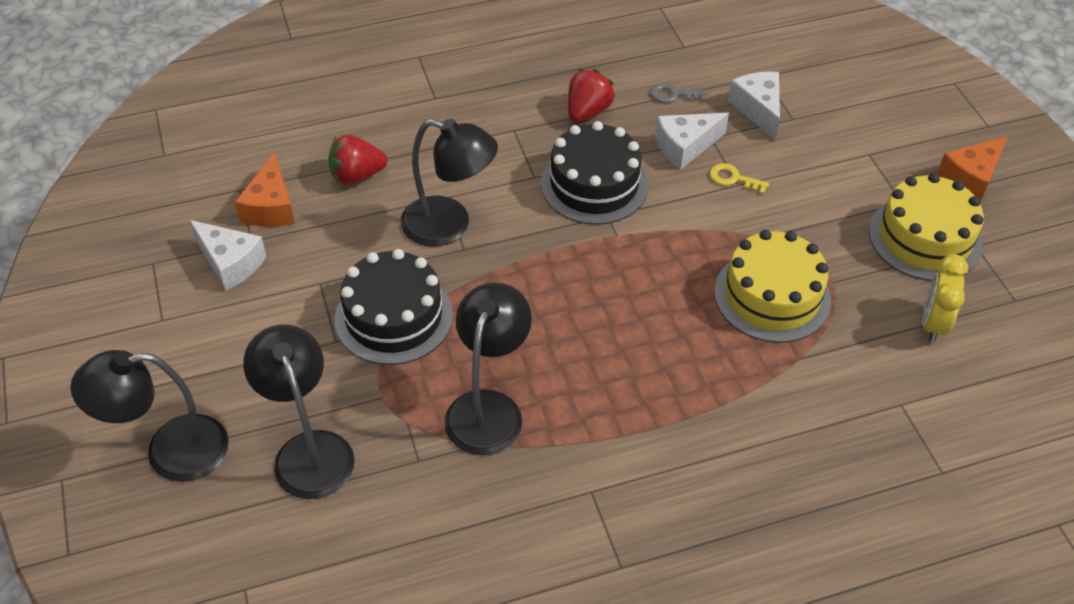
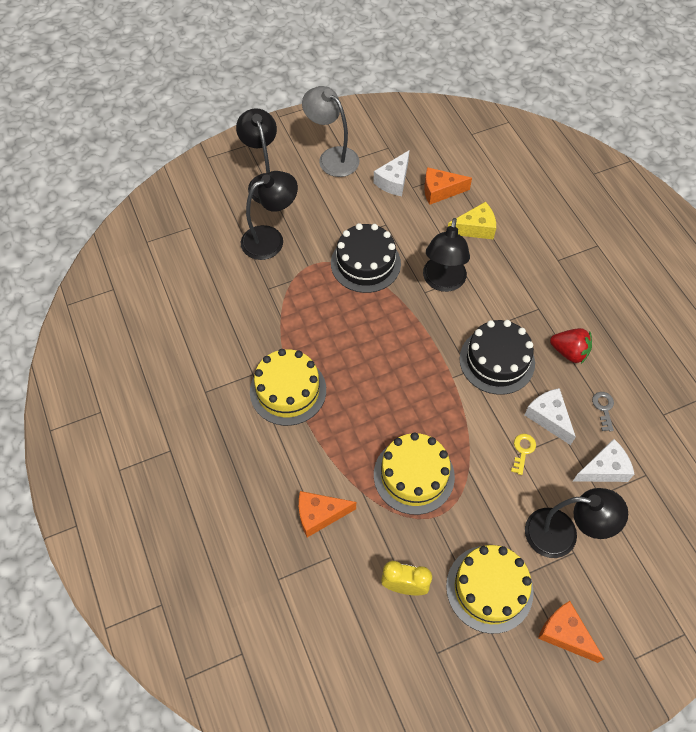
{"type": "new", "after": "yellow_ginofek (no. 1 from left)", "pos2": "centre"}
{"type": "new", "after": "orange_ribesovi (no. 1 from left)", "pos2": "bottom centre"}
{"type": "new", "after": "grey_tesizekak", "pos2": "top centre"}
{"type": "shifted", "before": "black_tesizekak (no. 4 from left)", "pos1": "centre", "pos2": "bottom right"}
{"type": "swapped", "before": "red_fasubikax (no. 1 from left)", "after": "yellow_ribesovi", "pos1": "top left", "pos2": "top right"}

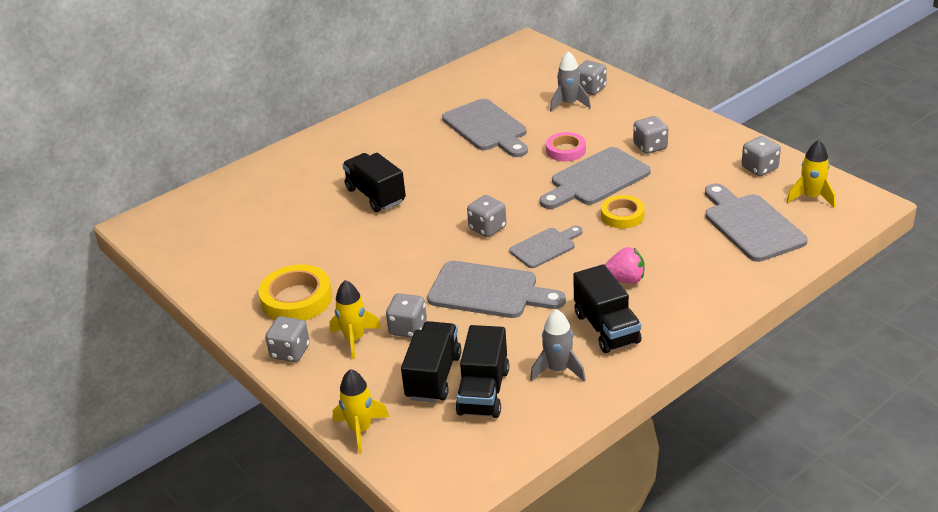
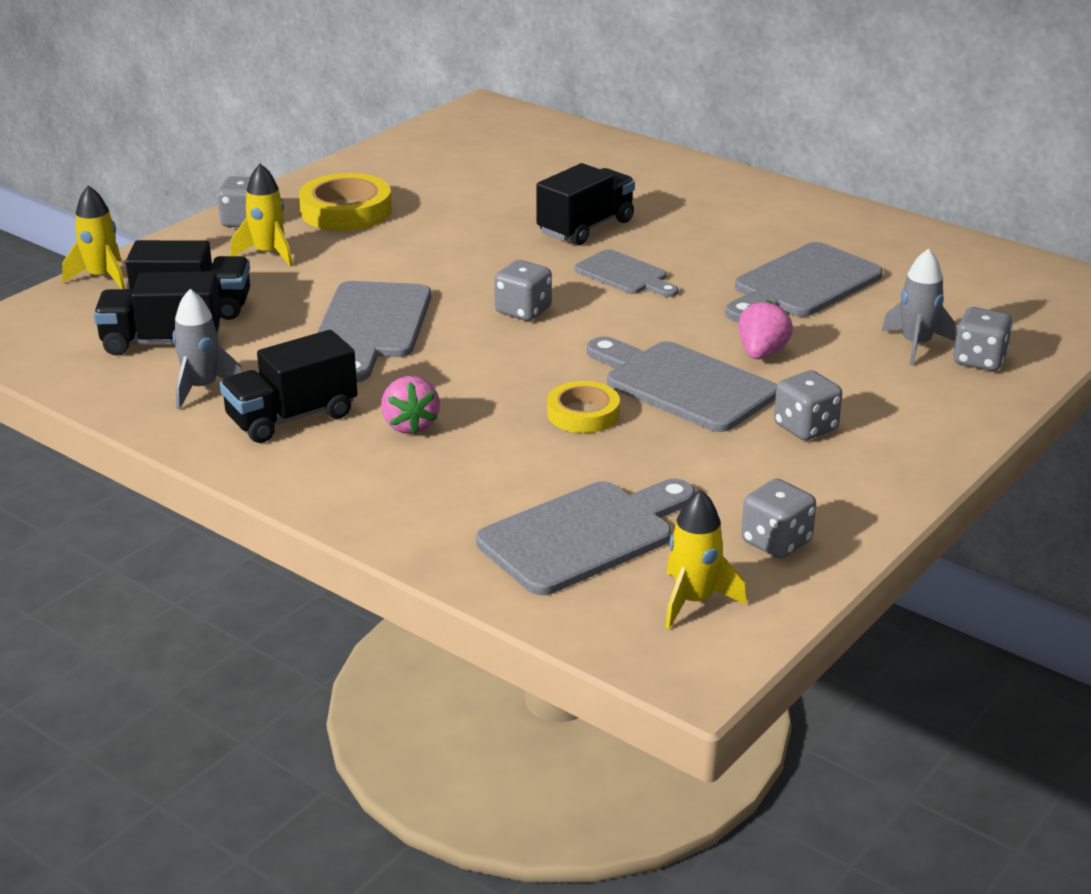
{"type": "gone", "before": "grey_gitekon (no. 2 from left)", "pos1": "centre"}
{"type": "shifted", "before": "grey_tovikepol (no. 3 from left)", "pos1": "centre", "pos2": "top centre"}
{"type": "swapped", "before": "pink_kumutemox", "after": "pink_fasubikax (no. 2 from left)", "pos1": "top centre", "pos2": "middle right"}

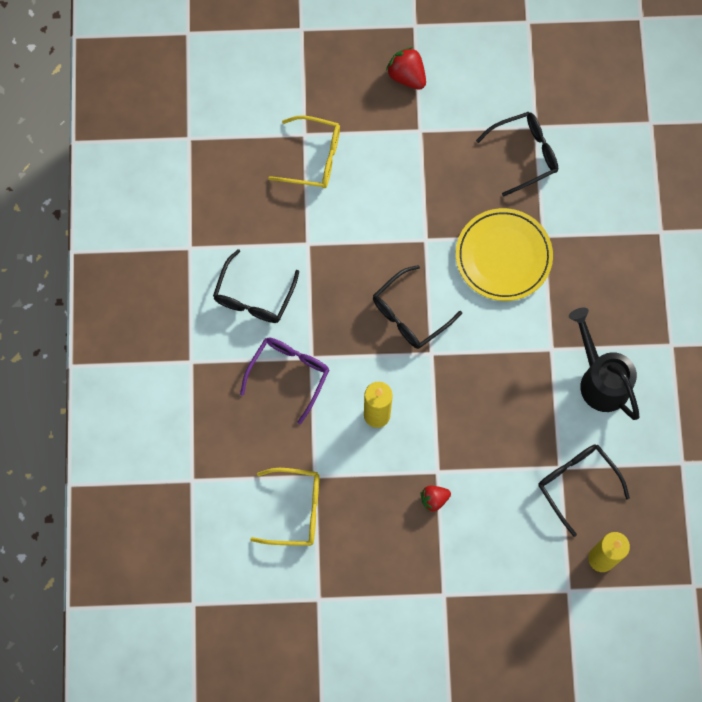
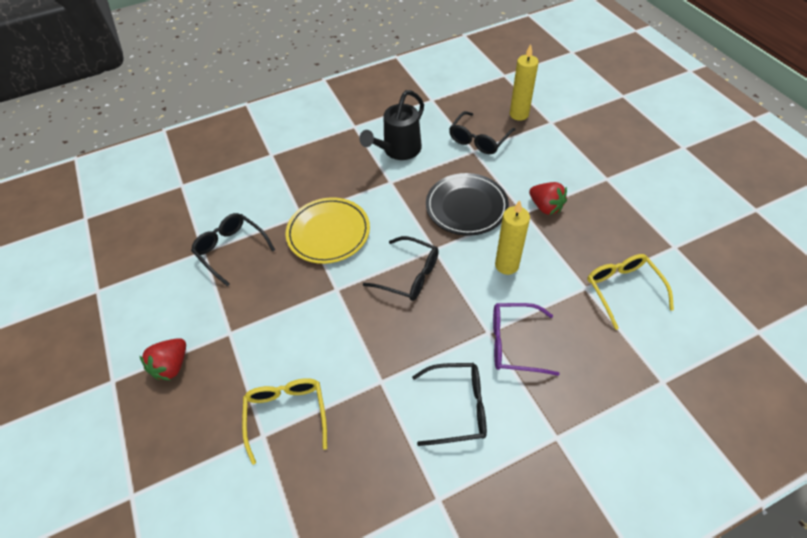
{"type": "new", "after": "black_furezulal", "pos2": "centre"}
{"type": "scaled", "before": "red_fasubikax (no. 2 from left)", "pos1": "bottom centre", "pos2": "middle right", "scale": 1.51}

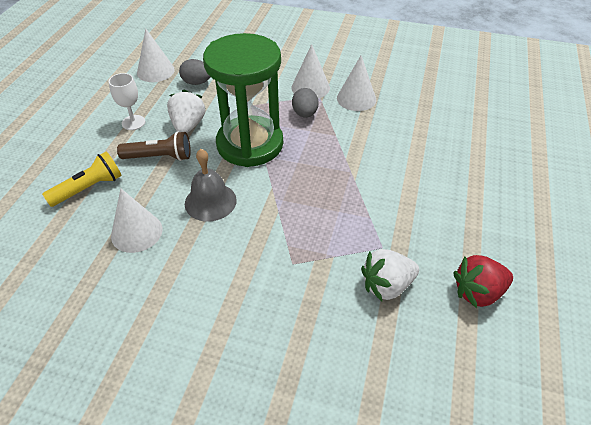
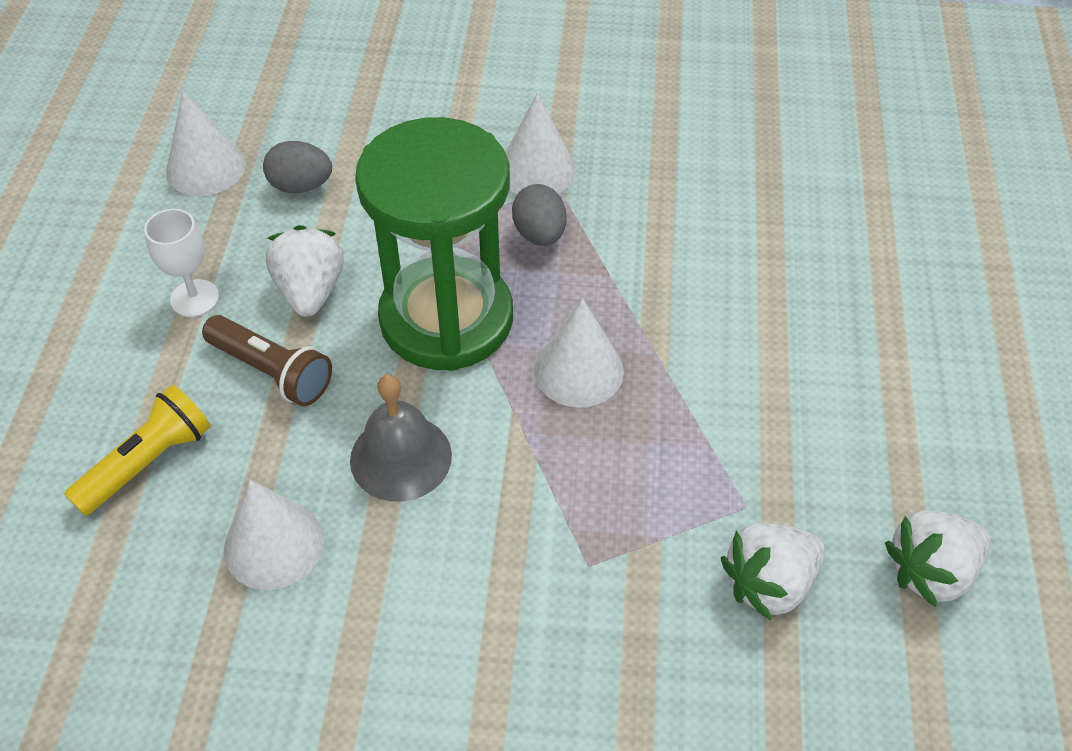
{"type": "shifted", "before": "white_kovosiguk (no. 4 from left)", "pos1": "top centre", "pos2": "centre"}
{"type": "repainted", "before": "red_fasubikax", "after": "white_fasubikax (no. 3 from left)", "pos1": "middle right", "pos2": "bottom right"}
{"type": "rotated", "before": "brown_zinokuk", "pos1": "middle left", "pos2": "middle left", "turn": 45}

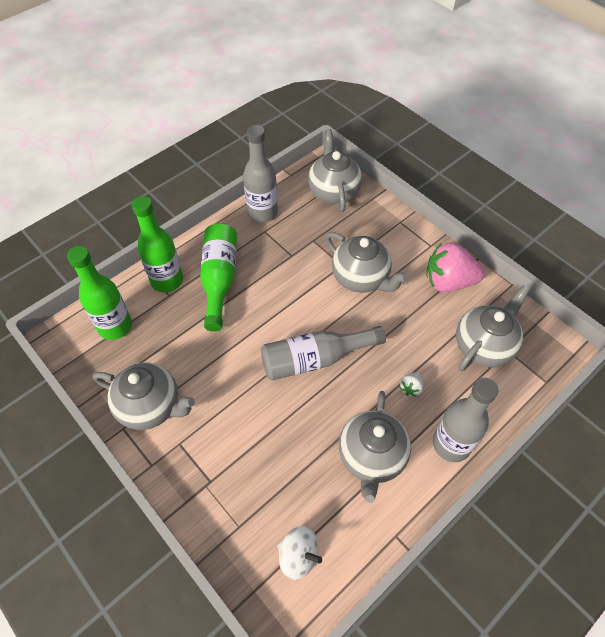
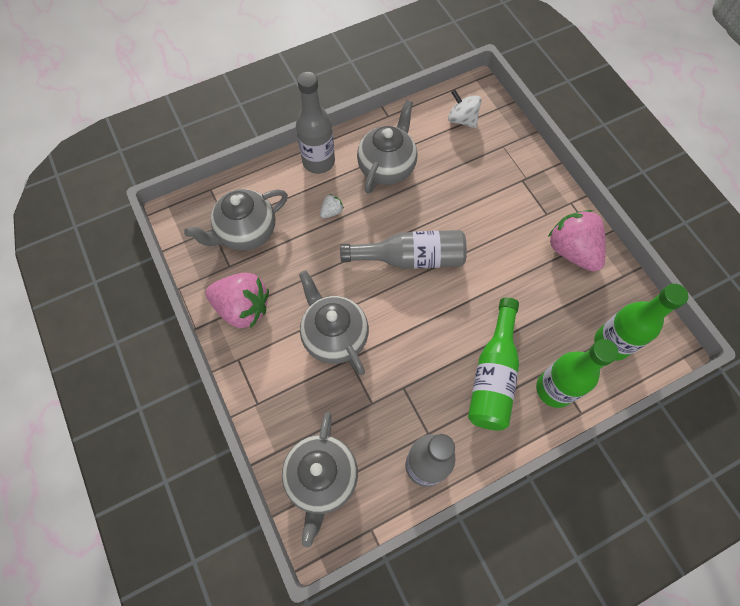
{"type": "swapped", "before": "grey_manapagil (no. 1 from left)", "after": "pink_fasubikax (no. 2 from left)", "pos1": "middle left", "pos2": "middle right"}

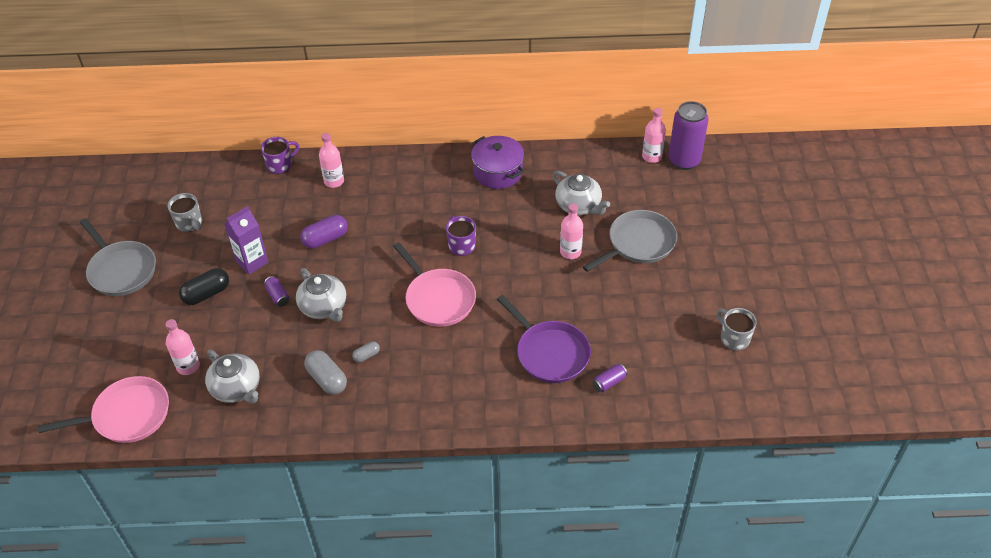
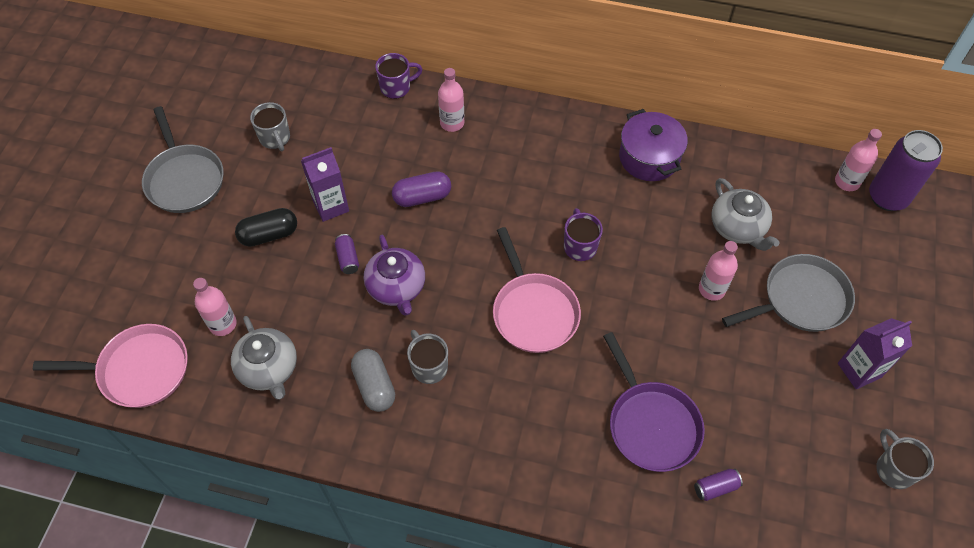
{"type": "new", "after": "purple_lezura (no. 2 from left)", "pos2": "middle right"}
{"type": "swapped", "before": "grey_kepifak (no. 2 from left)", "after": "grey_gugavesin (no. 2 from left)", "pos1": "centre", "pos2": "centre"}
{"type": "repainted", "before": "grey_manapagil (no. 2 from left)", "after": "purple_manapagil", "pos1": "middle left", "pos2": "centre"}

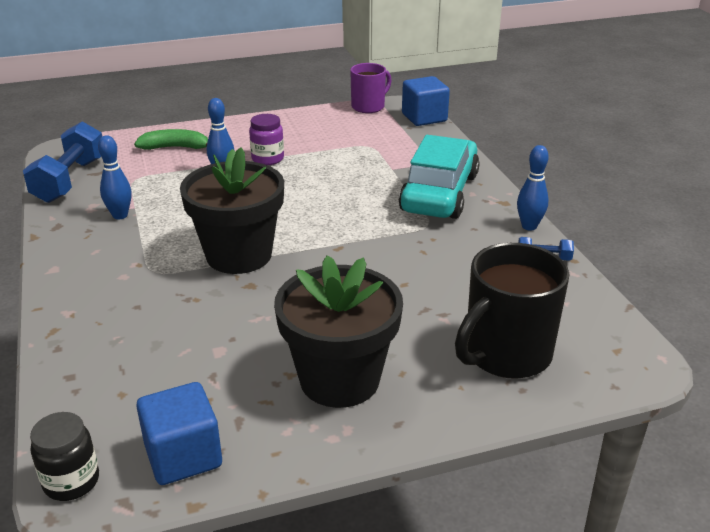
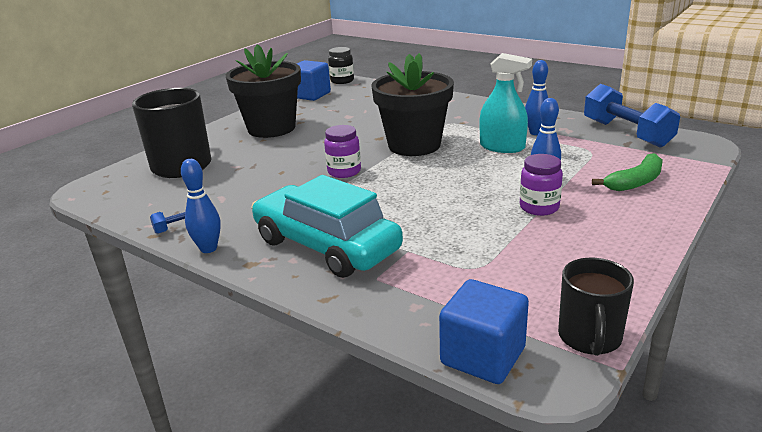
{"type": "new", "after": "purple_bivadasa (no. 1 from left)", "pos2": "centre"}
{"type": "new", "after": "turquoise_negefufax", "pos2": "top centre"}
{"type": "repainted", "before": "purple_gugavesin", "after": "black_gugavesin (no. 2 from left)", "pos1": "top centre", "pos2": "bottom right"}
{"type": "rotated", "before": "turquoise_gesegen", "pos1": "top centre", "pos2": "centre", "turn": 150}

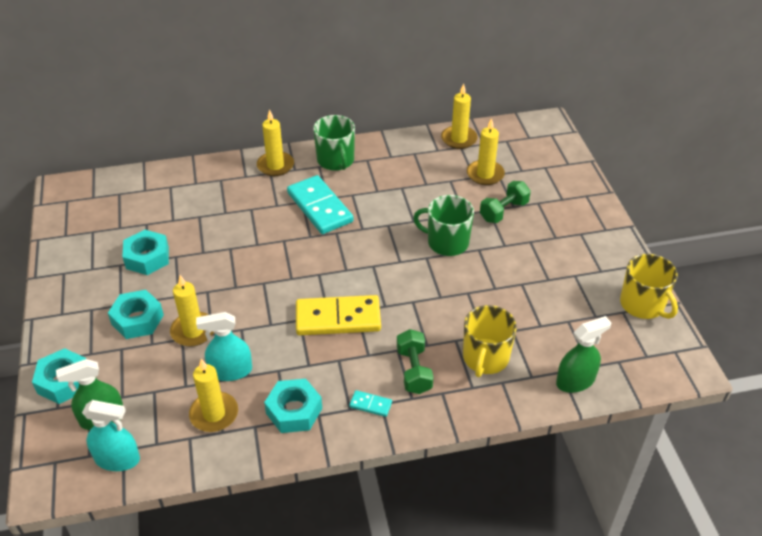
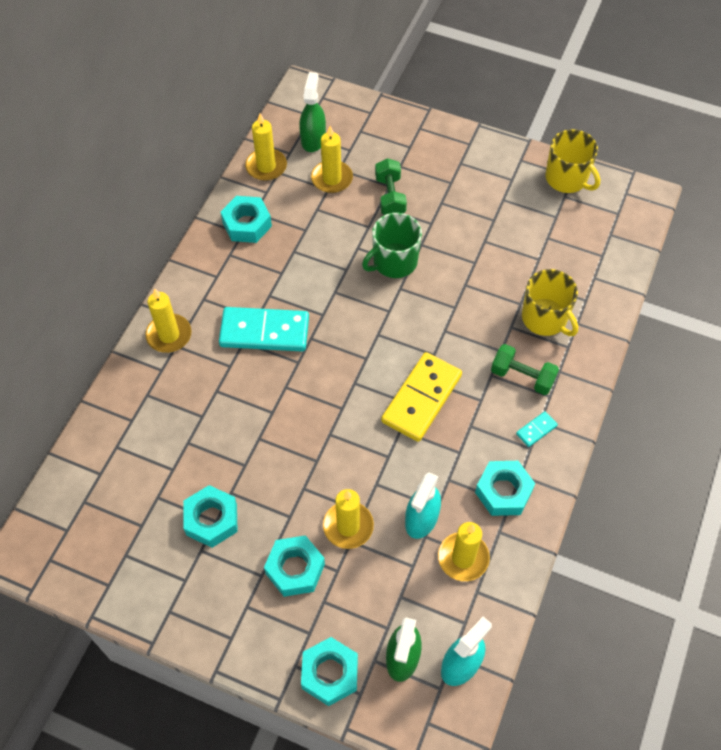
{"type": "gone", "before": "green_gugavesin (no. 1 from left)", "pos1": "top centre"}
{"type": "new", "after": "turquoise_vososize (no. 2 from left)", "pos2": "top centre"}
{"type": "shifted", "before": "green_negefufax (no. 2 from left in the first image)", "after": "green_negefufax (no. 1 from left)", "pos1": "middle right", "pos2": "top centre"}
{"type": "rotated", "before": "yellow_gugavesin (no. 2 from left)", "pos1": "middle right", "pos2": "top right", "turn": 45}

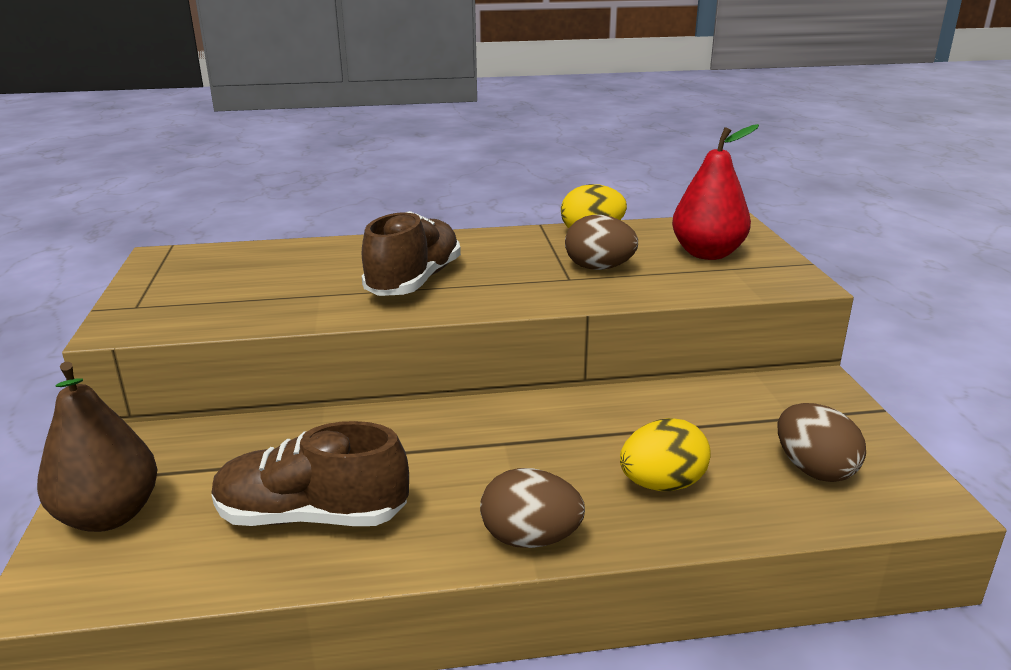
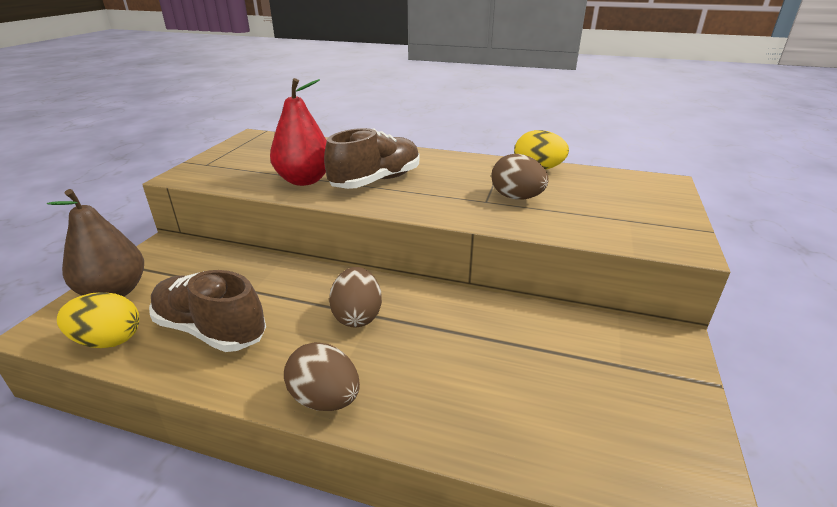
{"type": "shifted", "before": "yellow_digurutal (no. 2 from left in the first image)", "after": "yellow_digurutal (no. 1 from left)", "pos1": "bottom centre", "pos2": "middle left"}
{"type": "shifted", "before": "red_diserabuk", "pos1": "top right", "pos2": "top centre"}
{"type": "shifted", "before": "brown_digurutal (no. 3 from left in the first image)", "after": "brown_digurutal (no. 2 from left)", "pos1": "middle right", "pos2": "centre"}

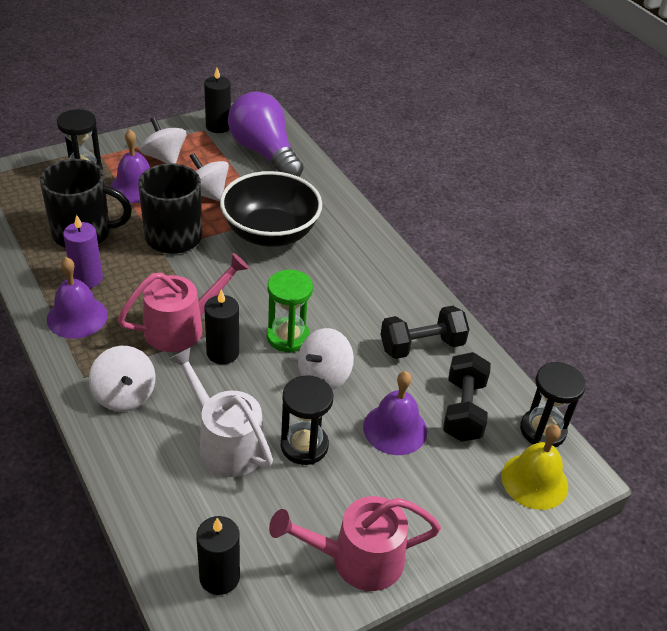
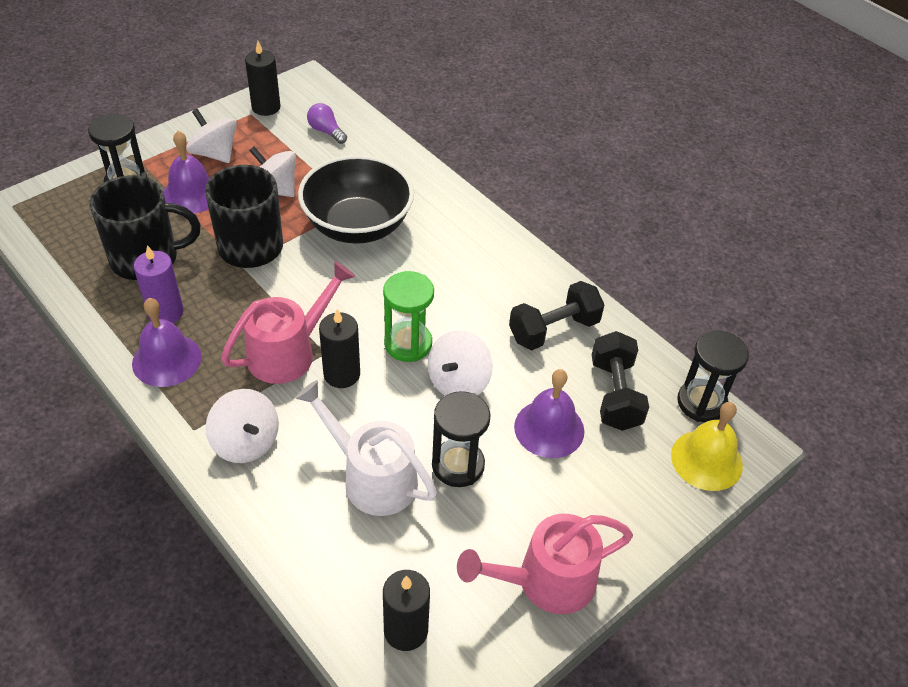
{"type": "scaled", "before": "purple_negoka", "pos1": "top centre", "pos2": "top centre", "scale": 0.42}

